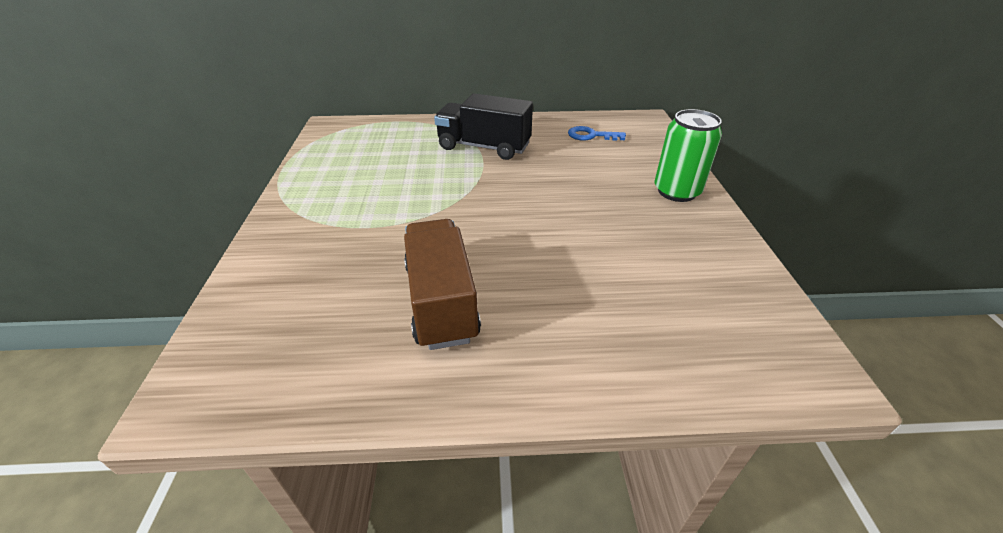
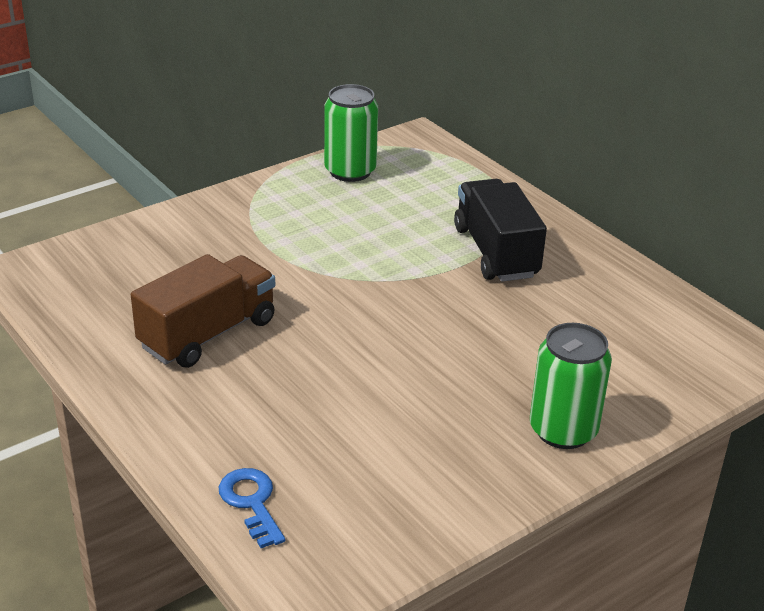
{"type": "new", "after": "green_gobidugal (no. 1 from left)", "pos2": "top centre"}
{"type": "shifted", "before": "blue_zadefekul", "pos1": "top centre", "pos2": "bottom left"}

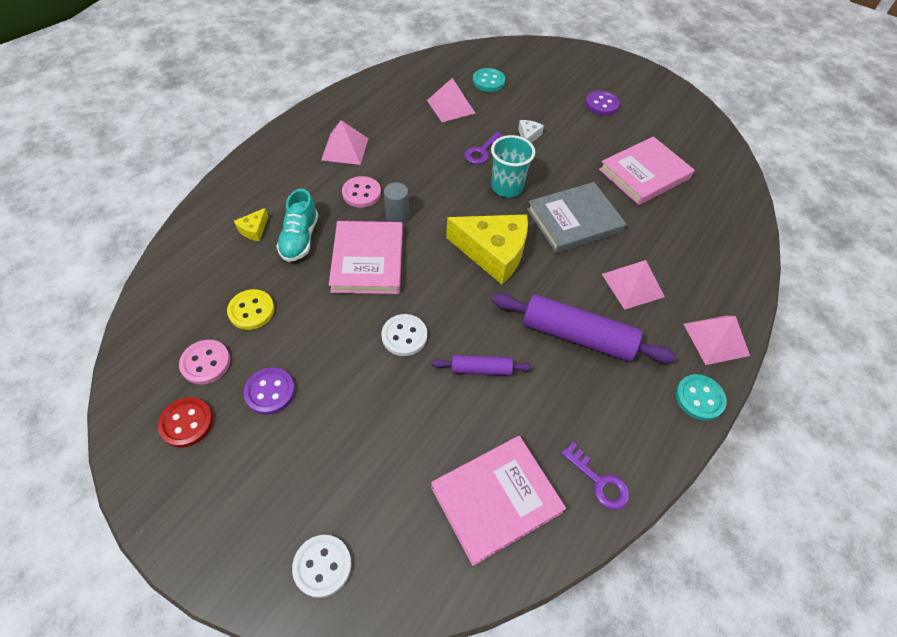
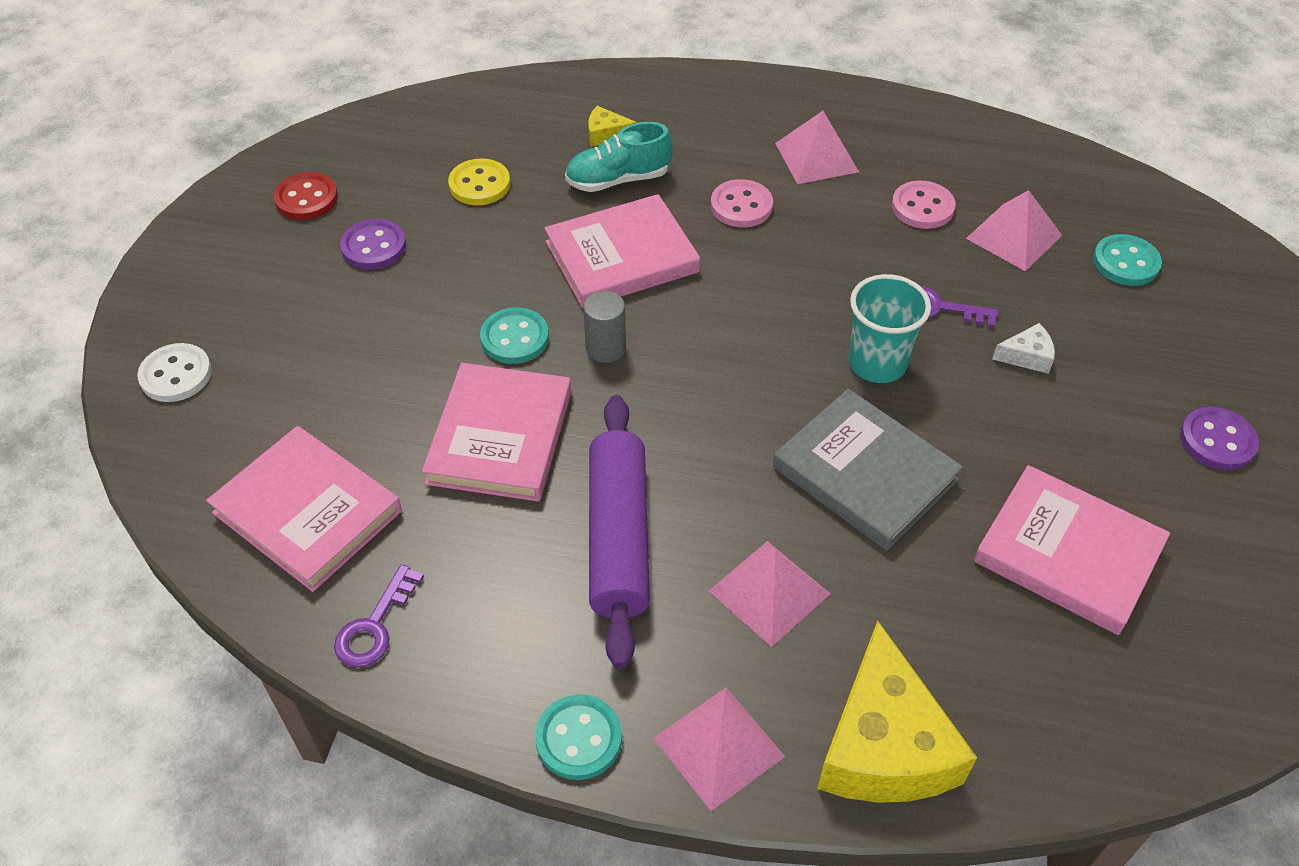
{"type": "shifted", "before": "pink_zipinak (no. 1 from left in the first image)", "after": "pink_zipinak (no. 2 from left)", "pos1": "middle left", "pos2": "top right"}
{"type": "shifted", "before": "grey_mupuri", "pos1": "top centre", "pos2": "centre"}
{"type": "shifted", "before": "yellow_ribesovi (no. 2 from left)", "pos1": "centre", "pos2": "bottom right"}
{"type": "swapped", "before": "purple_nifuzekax (no. 1 from left)", "after": "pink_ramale (no. 2 from left)", "pos1": "centre", "pos2": "centre"}
{"type": "repainted", "before": "white_zipinak (no. 2 from left)", "after": "turquoise_zipinak (no. 1 from left)", "pos1": "centre", "pos2": "centre"}

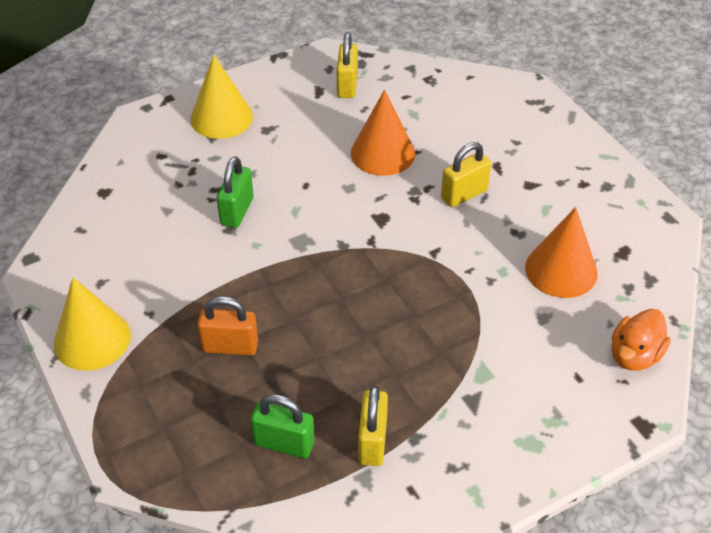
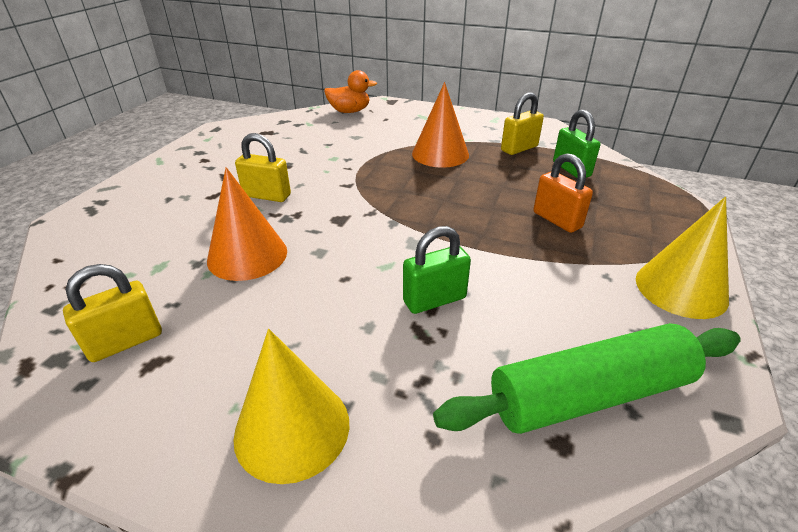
{"type": "new", "after": "green_nifuzekax", "pos2": "bottom right"}
{"type": "shifted", "before": "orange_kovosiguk (no. 2 from left)", "pos1": "middle right", "pos2": "top centre"}

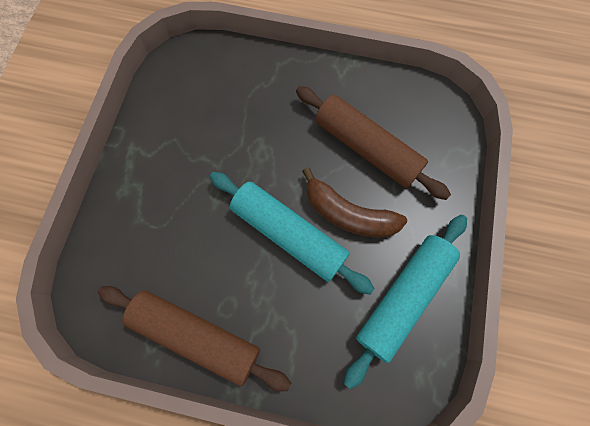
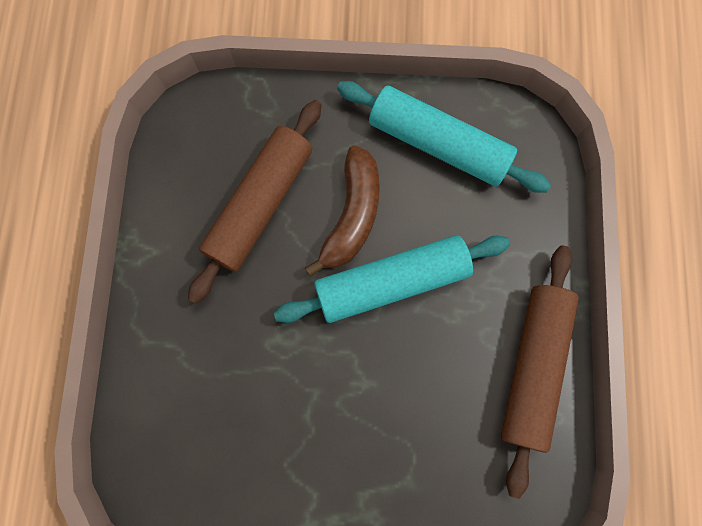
{"type": "rotated", "before": "turquoise_nifuzekax (no. 1 from left)", "pos1": "centre", "pos2": "centre", "turn": 45}

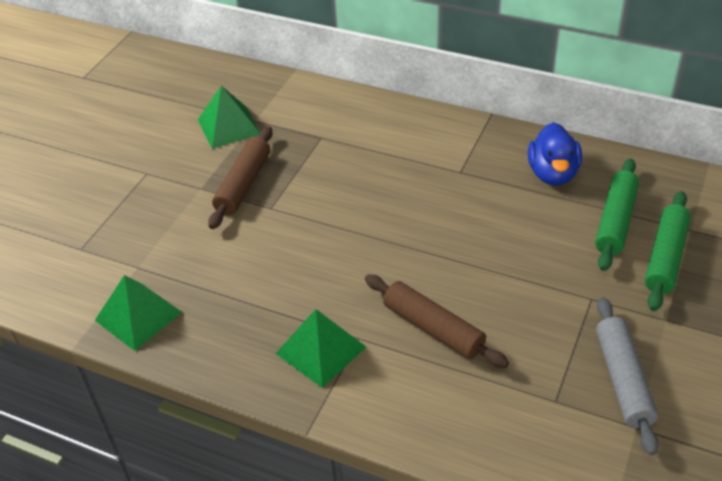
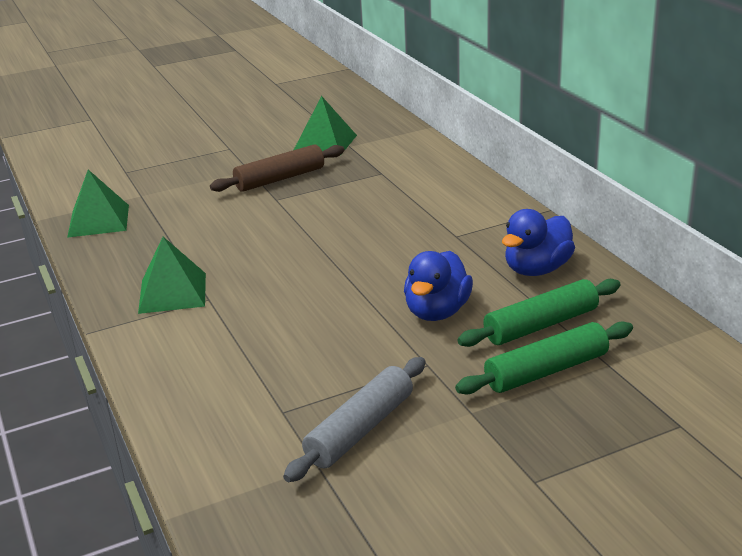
{"type": "gone", "before": "brown_nifuzekax (no. 2 from left)", "pos1": "bottom centre"}
{"type": "new", "after": "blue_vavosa (no. 1 from left)", "pos2": "centre"}

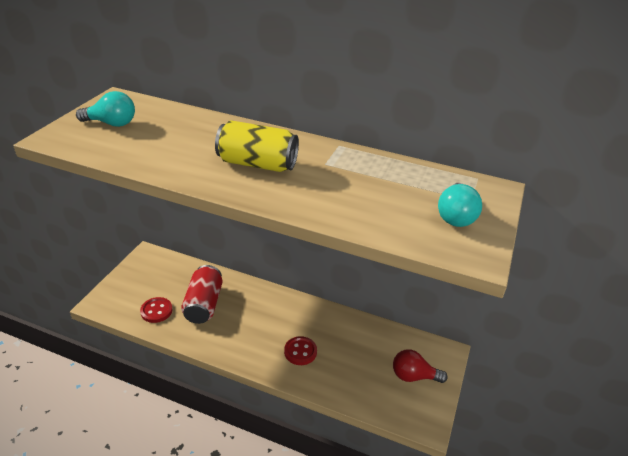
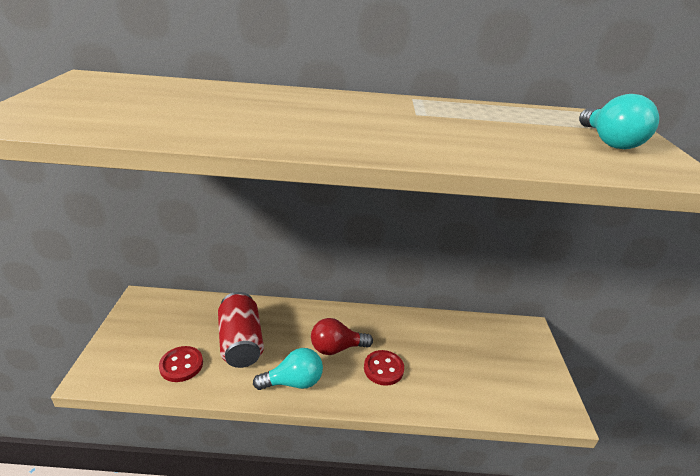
{"type": "gone", "before": "yellow_gobidugal", "pos1": "top centre"}
{"type": "shifted", "before": "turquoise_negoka (no. 1 from left)", "pos1": "top left", "pos2": "bottom centre"}
{"type": "shifted", "before": "red_negoka", "pos1": "bottom right", "pos2": "bottom centre"}

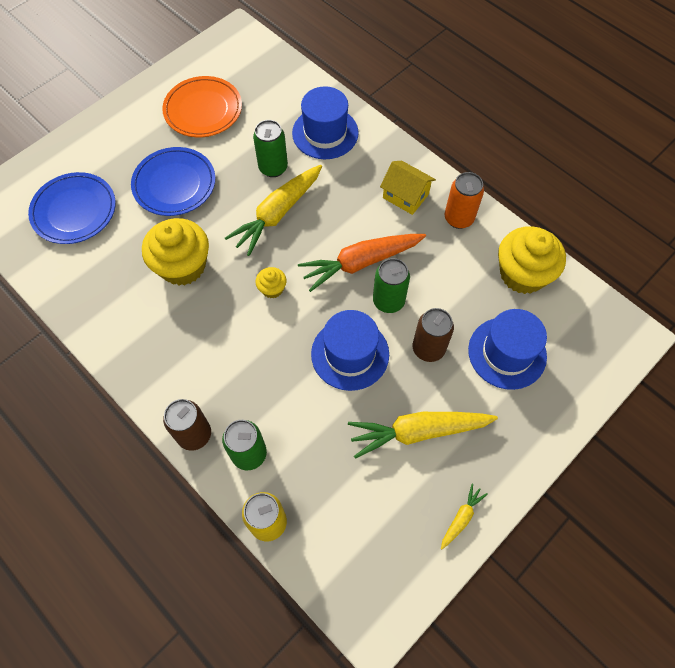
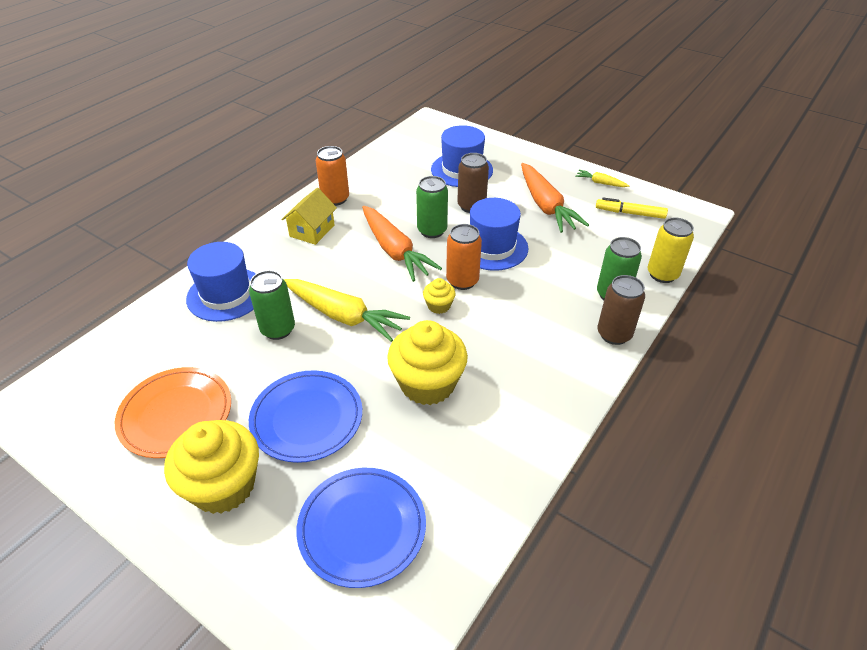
{"type": "new", "after": "orange_gobidugal (no. 2 from left)", "pos2": "centre"}
{"type": "new", "after": "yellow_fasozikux", "pos2": "top right"}
{"type": "shifted", "before": "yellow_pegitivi (no. 3 from left in the first image)", "after": "yellow_pegitivi (no. 1 from left)", "pos1": "middle right", "pos2": "bottom left"}
{"type": "repainted", "before": "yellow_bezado (no. 2 from left)", "after": "orange_bezado (no. 2 from left)", "pos1": "centre", "pos2": "top centre"}

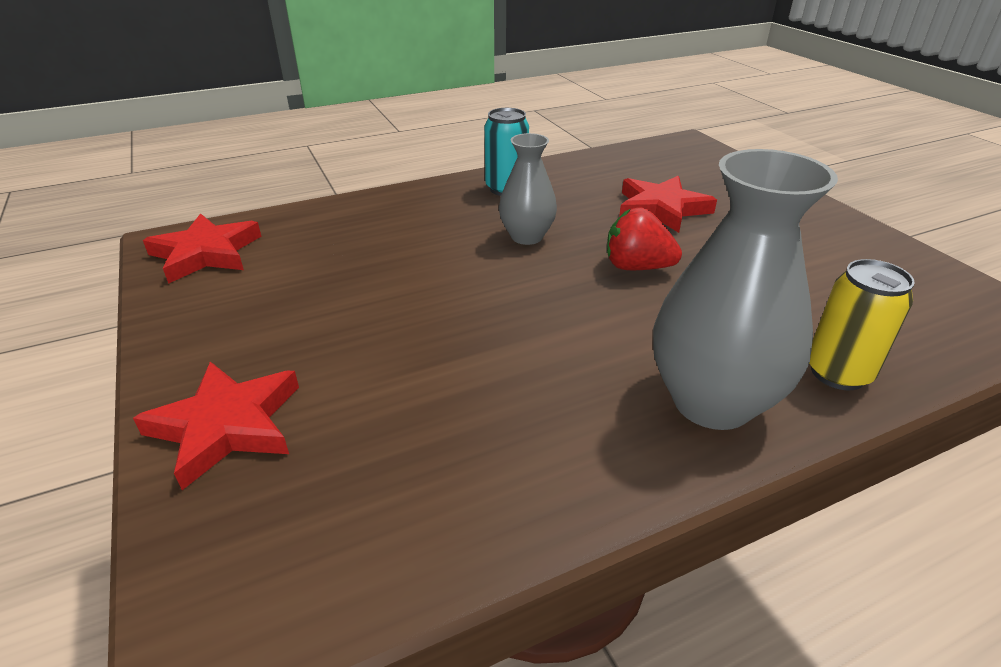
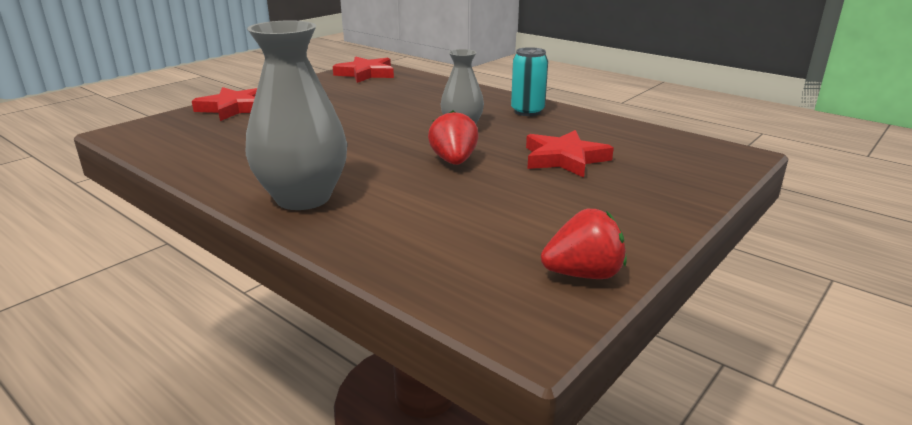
{"type": "gone", "before": "yellow_gobidugal", "pos1": "middle right"}
{"type": "new", "after": "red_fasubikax (no. 2 from left)", "pos2": "centre"}

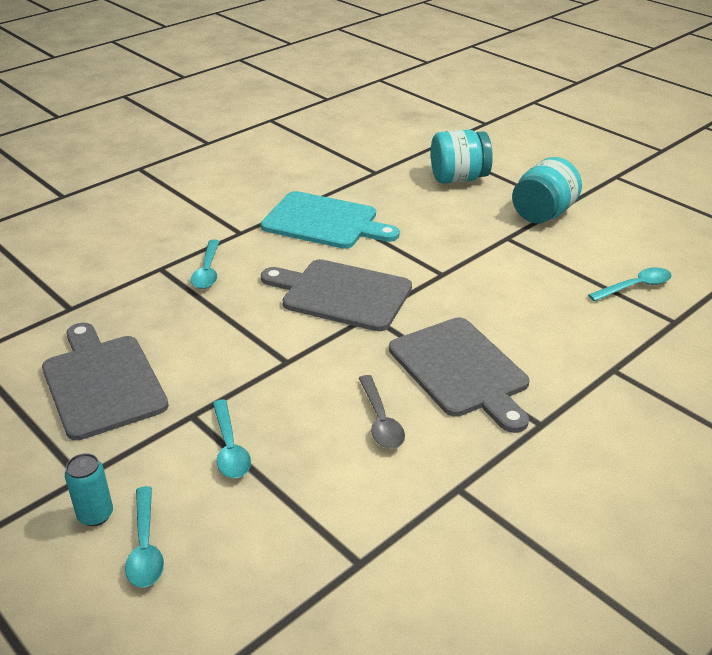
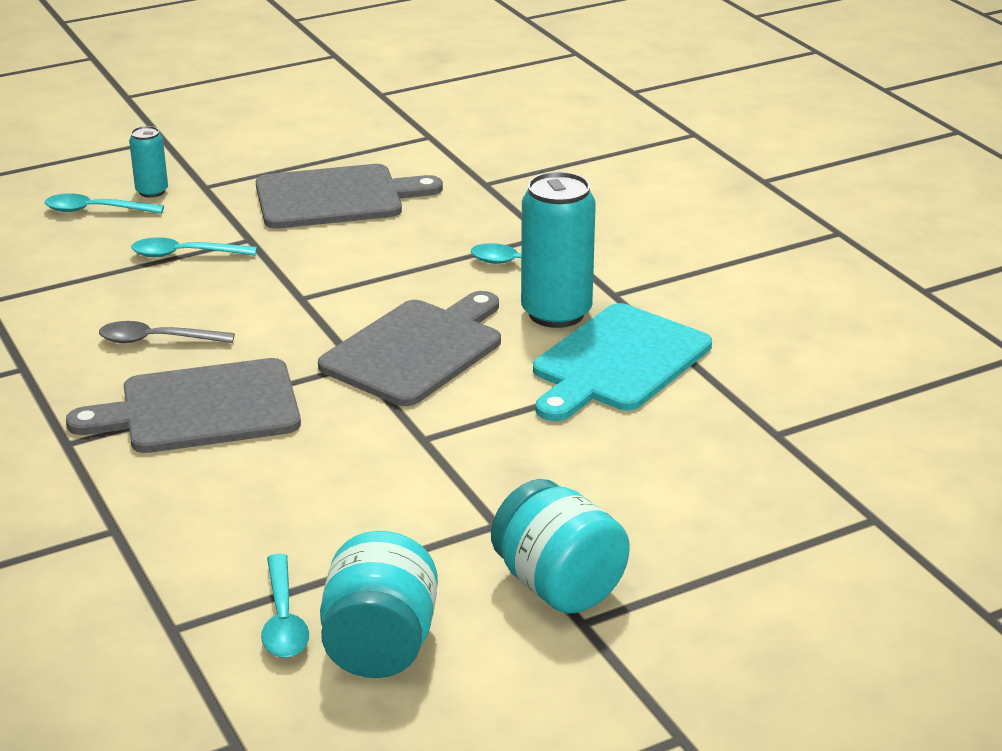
{"type": "new", "after": "turquoise_gobidugal (no. 2 from left)", "pos2": "top centre"}
{"type": "shifted", "before": "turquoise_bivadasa (no. 1 from left)", "pos1": "top centre", "pos2": "bottom centre"}

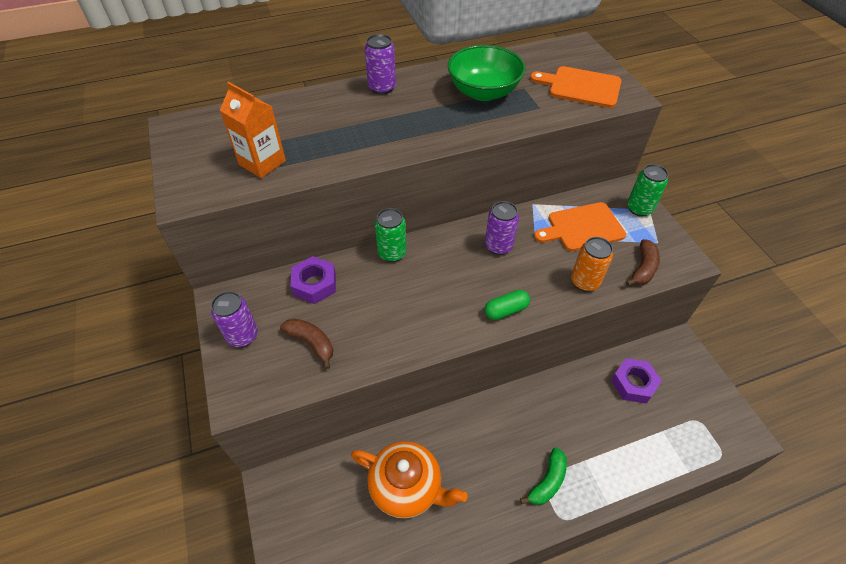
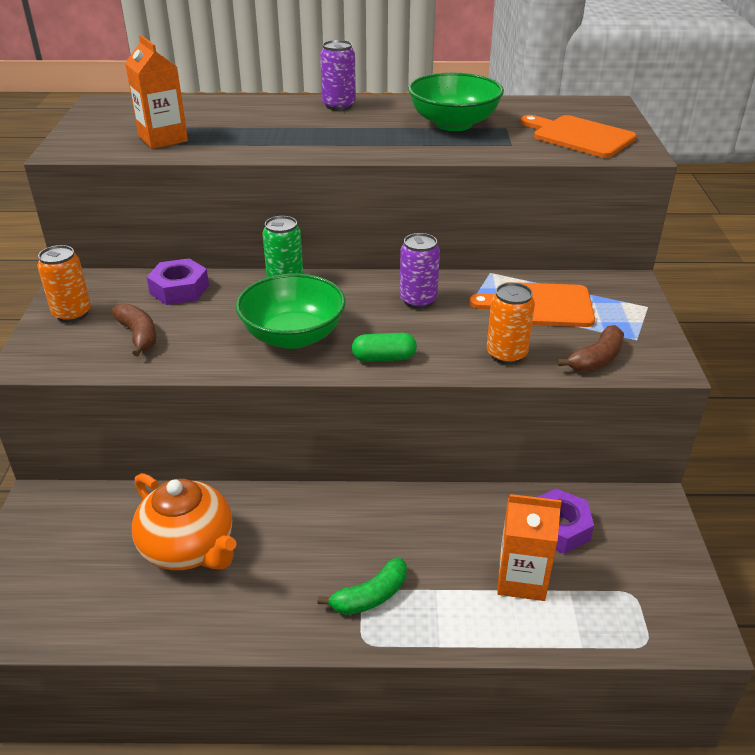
{"type": "gone", "before": "green_gobidugal (no. 2 from left)", "pos1": "middle right"}
{"type": "new", "after": "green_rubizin (no. 1 from left)", "pos2": "centre"}
{"type": "new", "after": "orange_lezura (no. 2 from left)", "pos2": "bottom right"}
{"type": "repainted", "before": "purple_gobidugal (no. 1 from left)", "after": "orange_gobidugal (no. 1 from left)", "pos1": "middle left", "pos2": "middle left"}

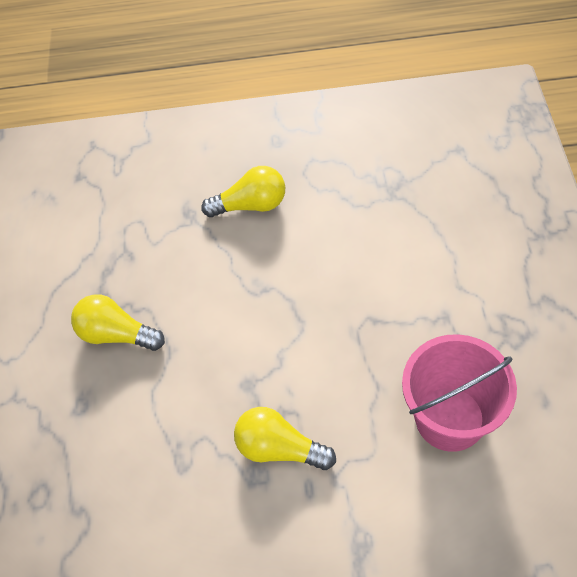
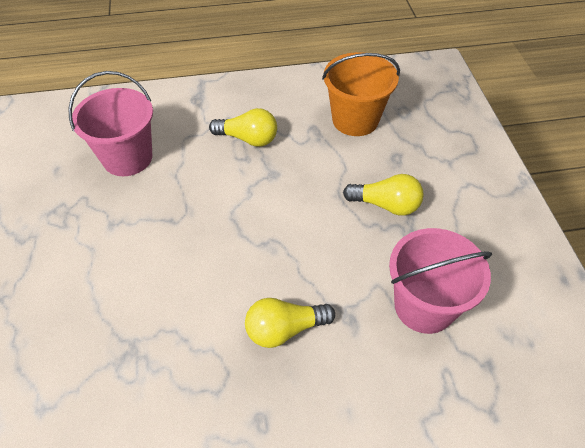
{"type": "new", "after": "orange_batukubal", "pos2": "top centre"}
{"type": "new", "after": "pink_batukubal (no. 2 from left)", "pos2": "middle right"}

